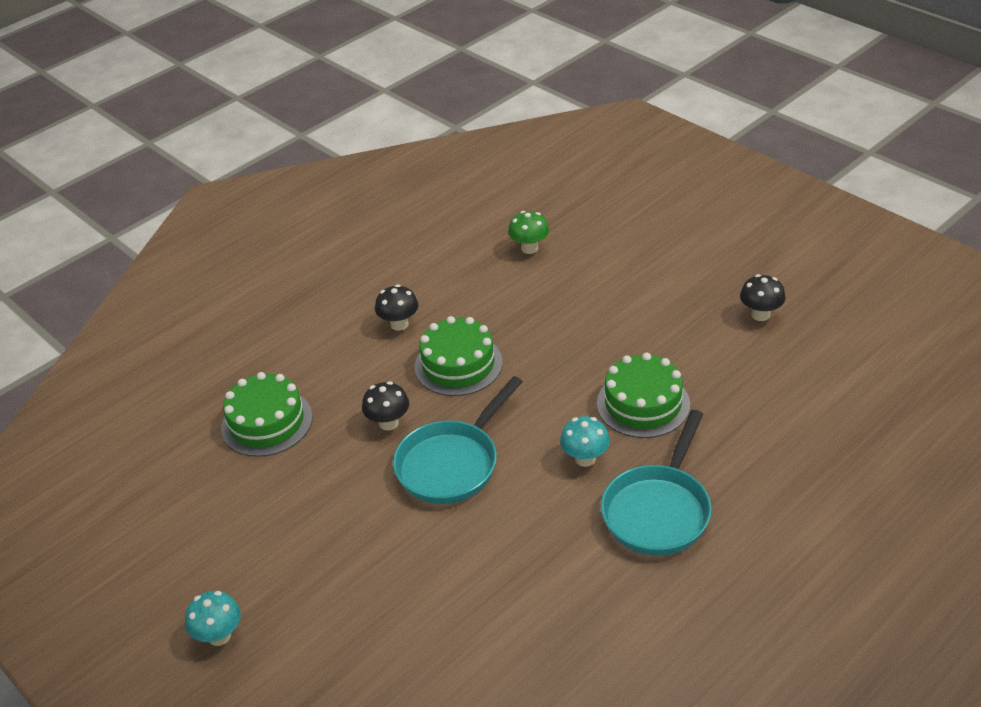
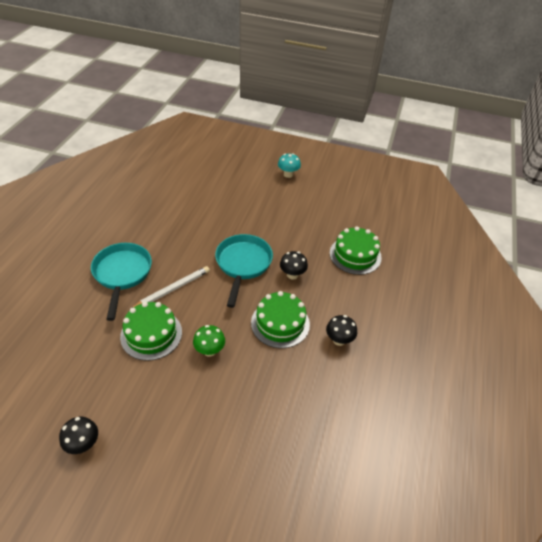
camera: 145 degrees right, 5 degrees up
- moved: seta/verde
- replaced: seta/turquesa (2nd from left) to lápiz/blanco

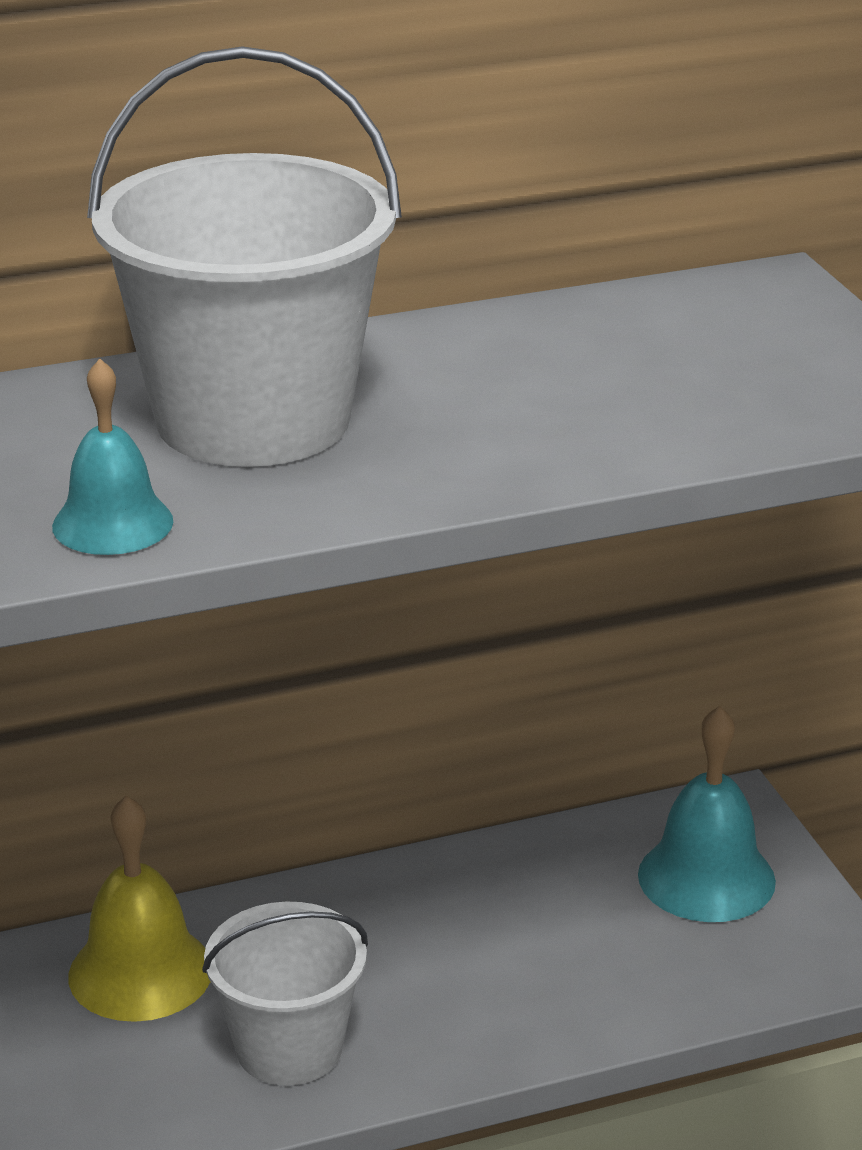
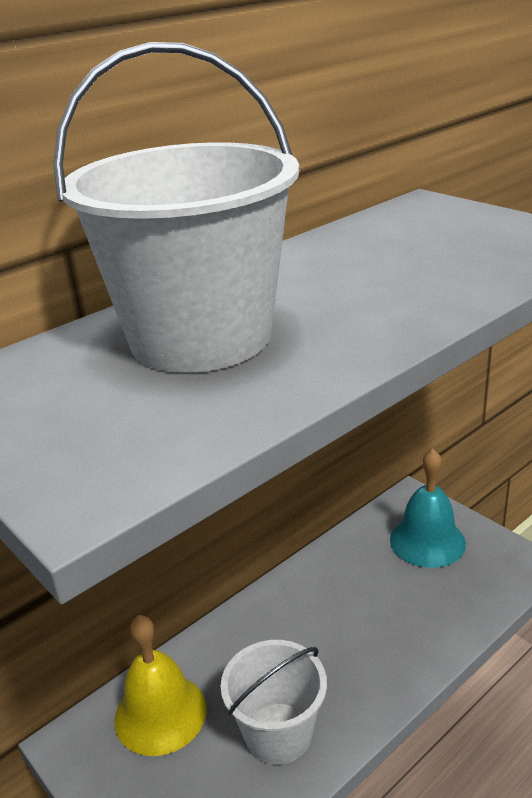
camera: 20 degrees left, 0 degrees up
- removed: campana/turquesa (1st from left)

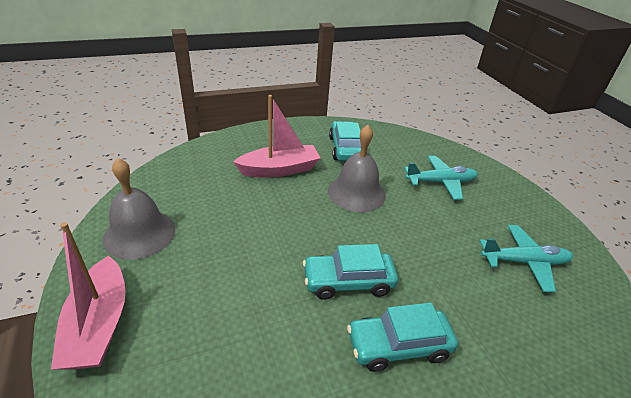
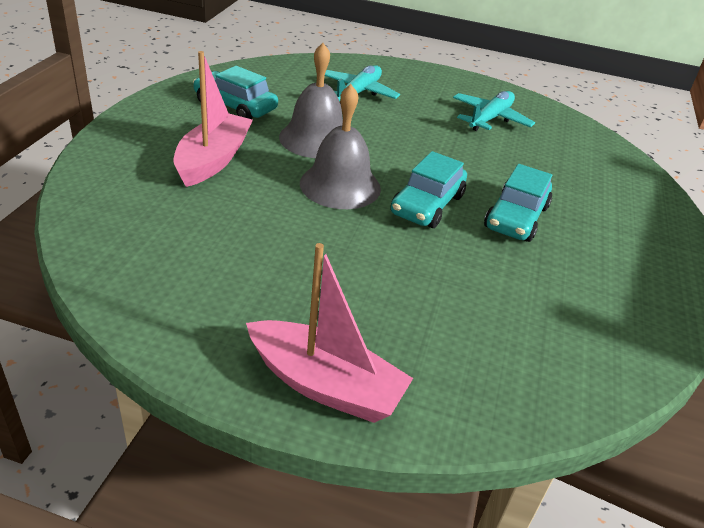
camera: 55 degrees left, 0 degrees up
- moved: campana/gris (1st from left in the first image) to campana/gris (2nd from left)

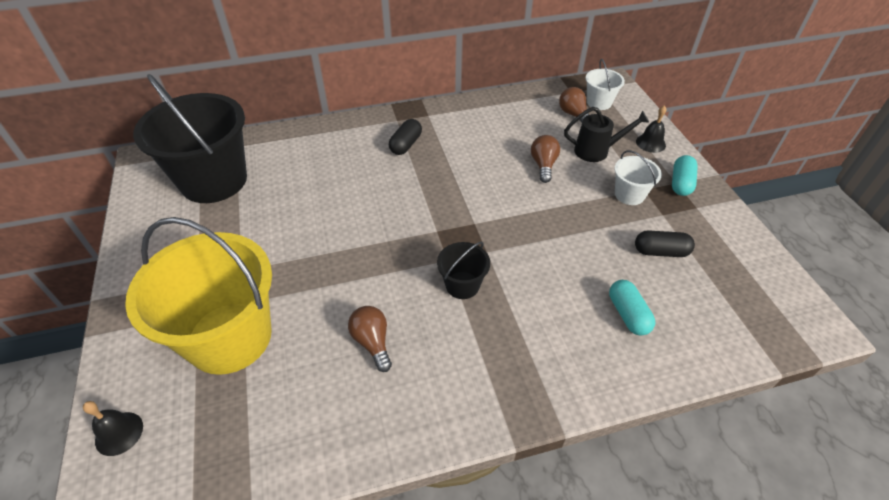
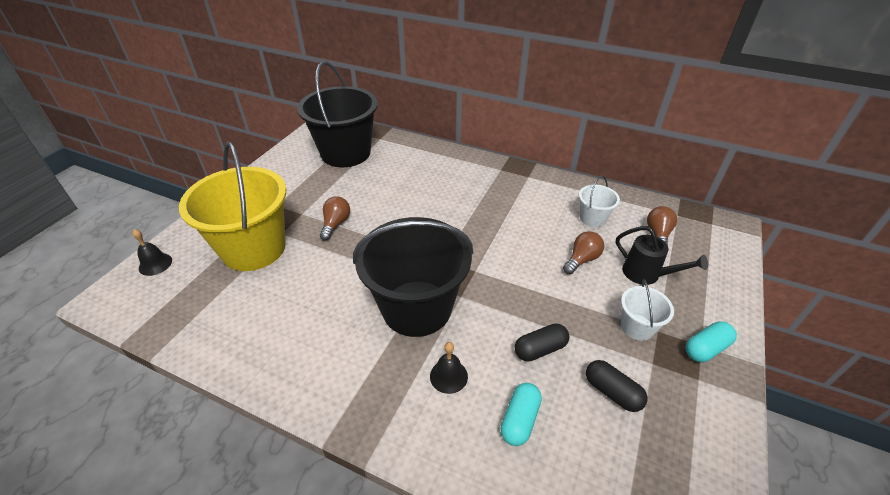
camera: 40 degrees right, 5 degrees down
- moved: balde/blanco (1st from left)
- moved: campana/negro (2nd from left)
- moved: cápsula/negro (1st from left)
- resized: balde/negro (2nd from left) x2.24
- moved: bombilla/marrón (1st from left)

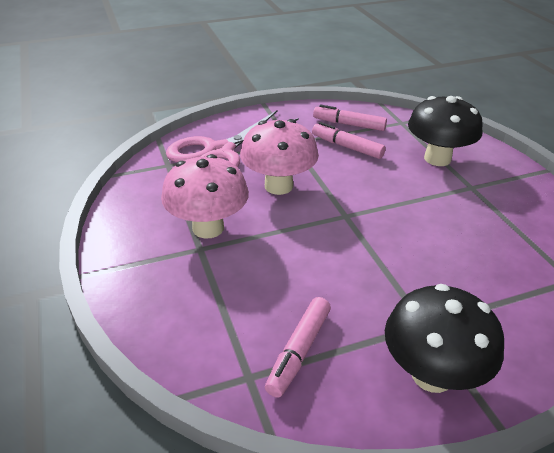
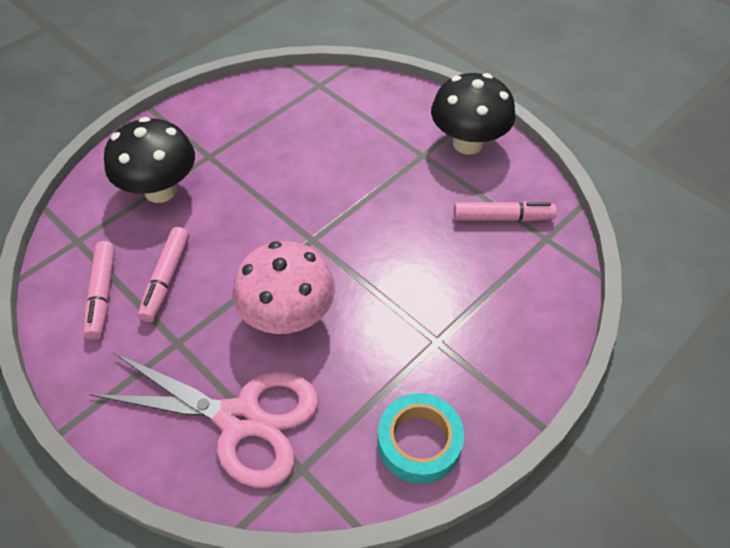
camera: 115 degrees left, 15 degrees up
- removed: seta/rosa (1st from left)
- added: cinta adhesiva/turquesa

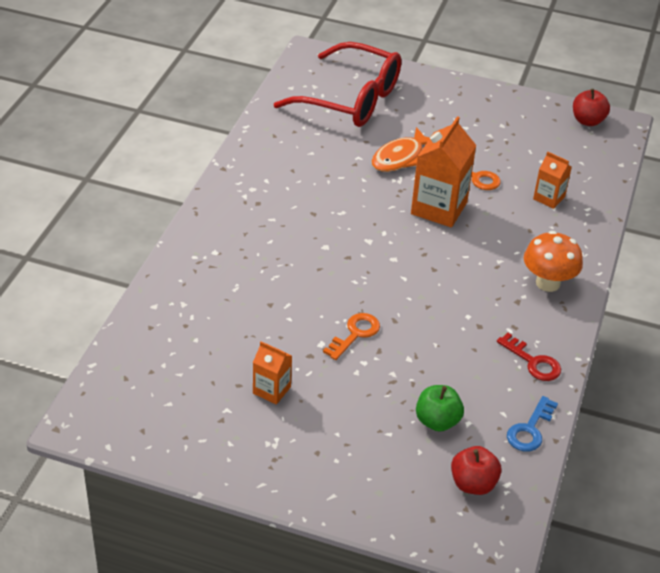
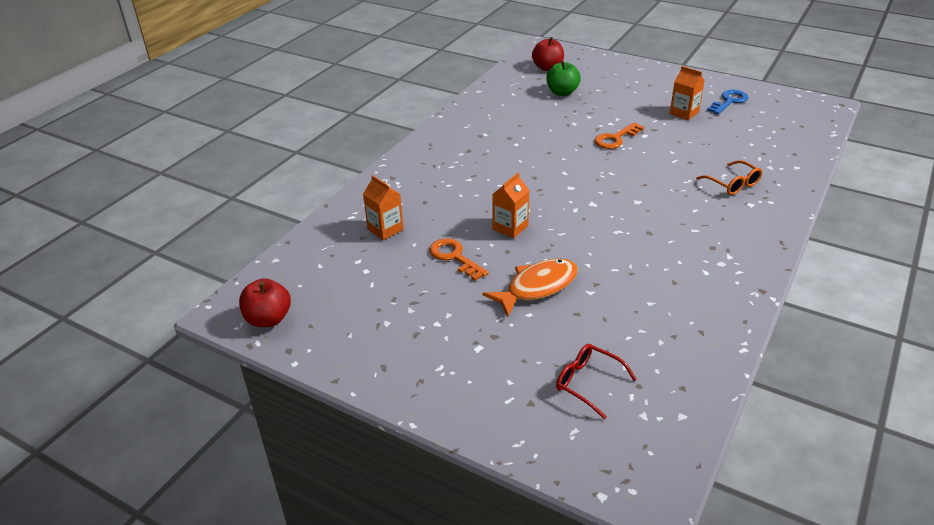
camera: 165 degrees left, 5 degrees down
- resized: gafas/rojo x0.41
- resized: cartón de leche/naranja (2nd from left) x0.54
- removed: seta/naranja
- removed: llave/rojo
- moved: llave/azul
- added: gafas/naranja

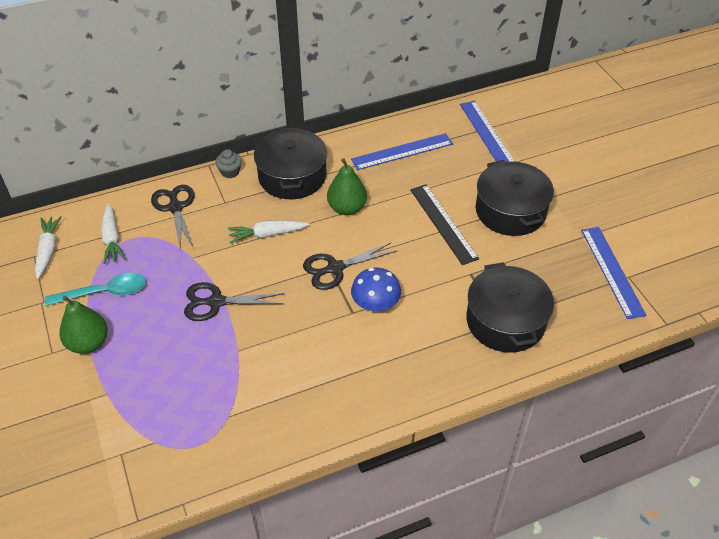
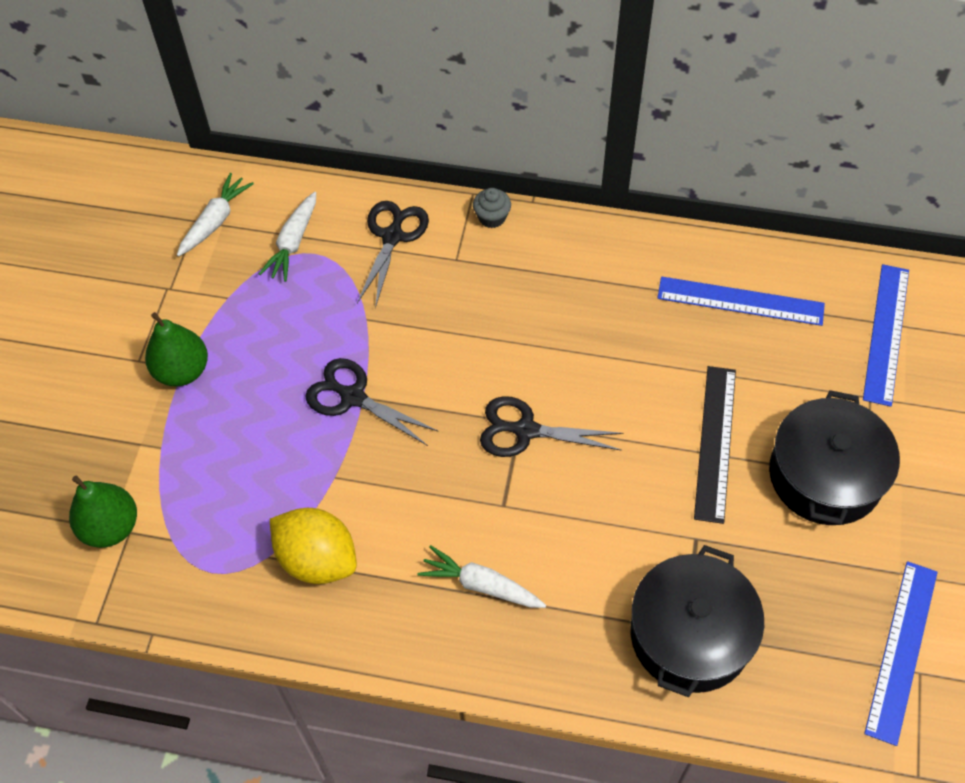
camera: 35 degrees right, 10 degrees up
- removed: olla/negro (1st from left)
- moved: pera/verde (2nd from left in the first image) to pera/verde (1st from left)
- moved: zanahoria/blanco (3rd from left)
- removed: seta/azul
- removed: cuchara/turquesa
- added: limón/amarillo

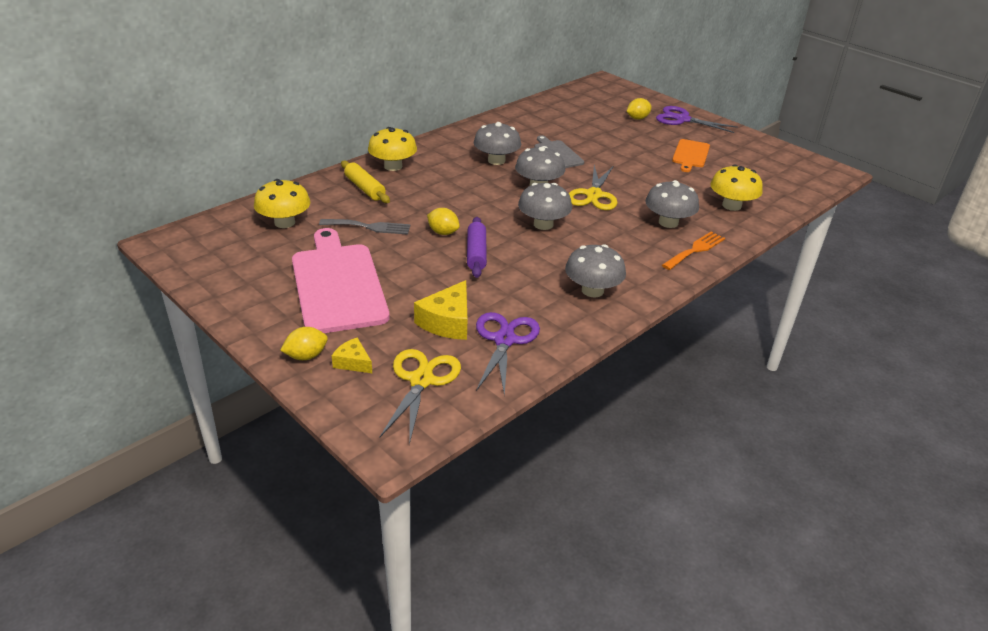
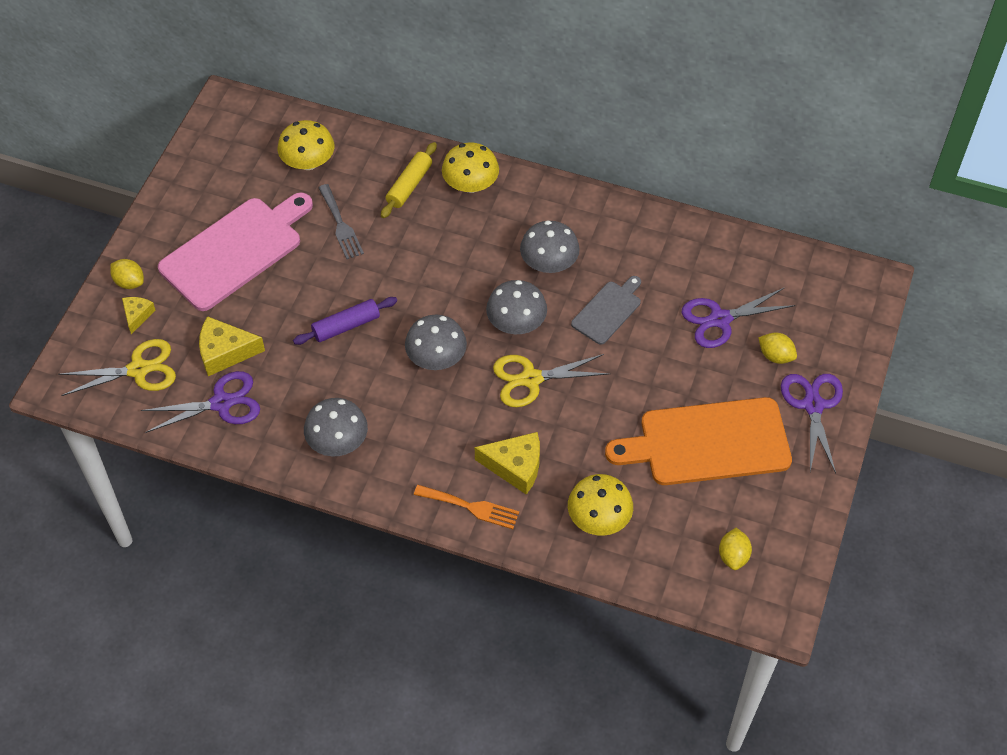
camera: 65 degrees right, 20 degrees up
- resized: tabla de cortar/naranja x1.94
- replaced: seta/gris (5th from left) to queso/amarillo (3rd from left)
- moved: limón/amarillo (2nd from left)
- added: tijeras/morado (2nd from left)

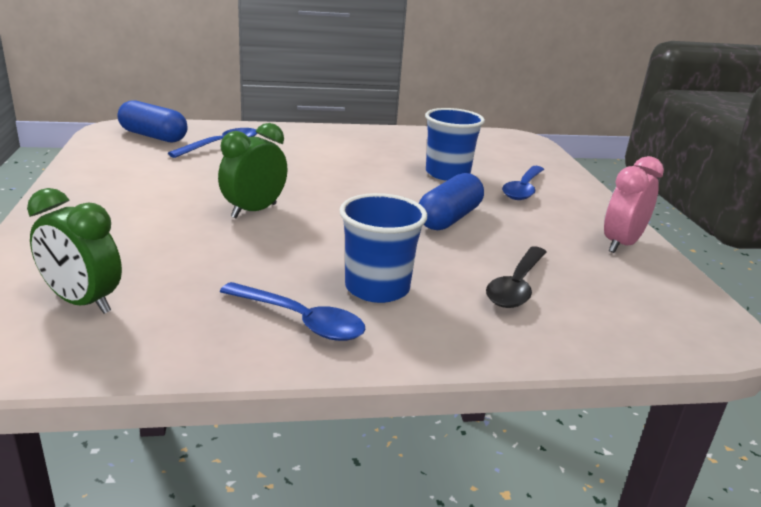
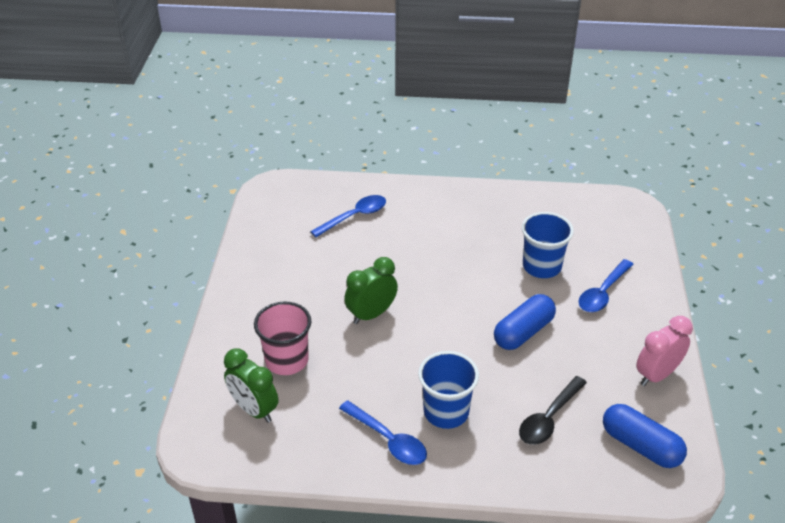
camera: 15 degrees right, 15 degrees up
- moved: cápsula/azul (1st from left in the first image) to cápsula/azul (2nd from left)
- added: vaso/rosa

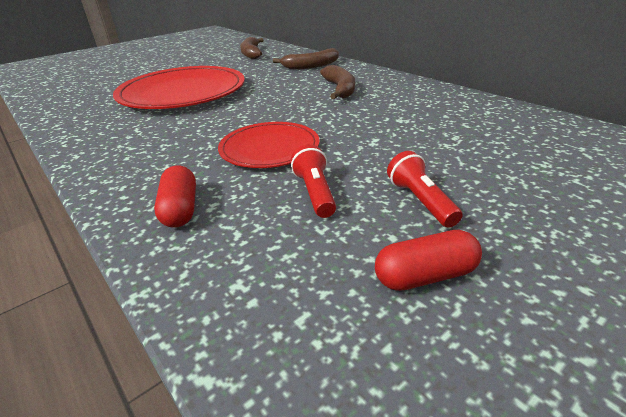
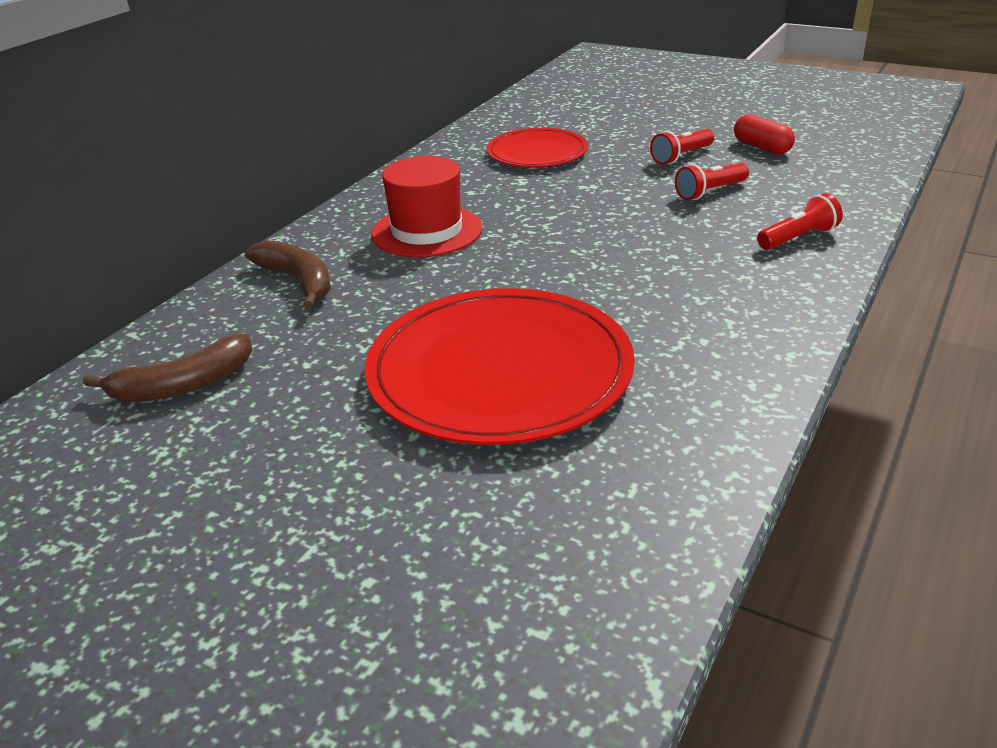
camera: 110 degrees left, 0 degrees up
- replaced: plátano/marrón (3rd from left) to sombrero/rojo
- moved: plato/rojo (2nd from left)
- replaced: cápsula/rojo (1st from left) to lámpara de mano/rojo (3rd from left)

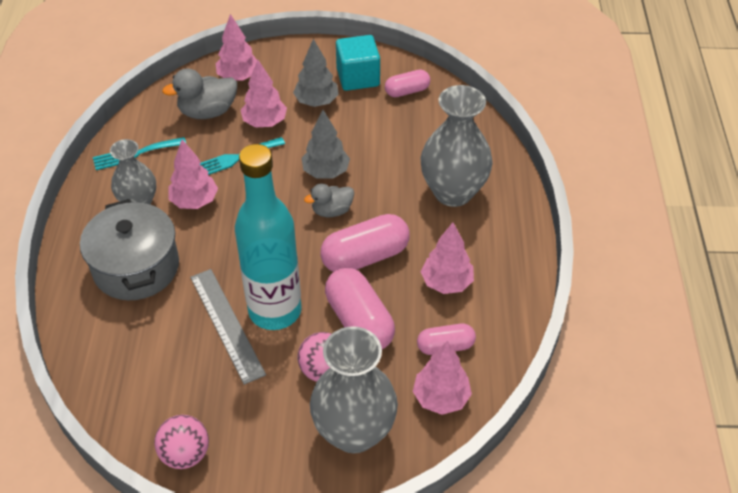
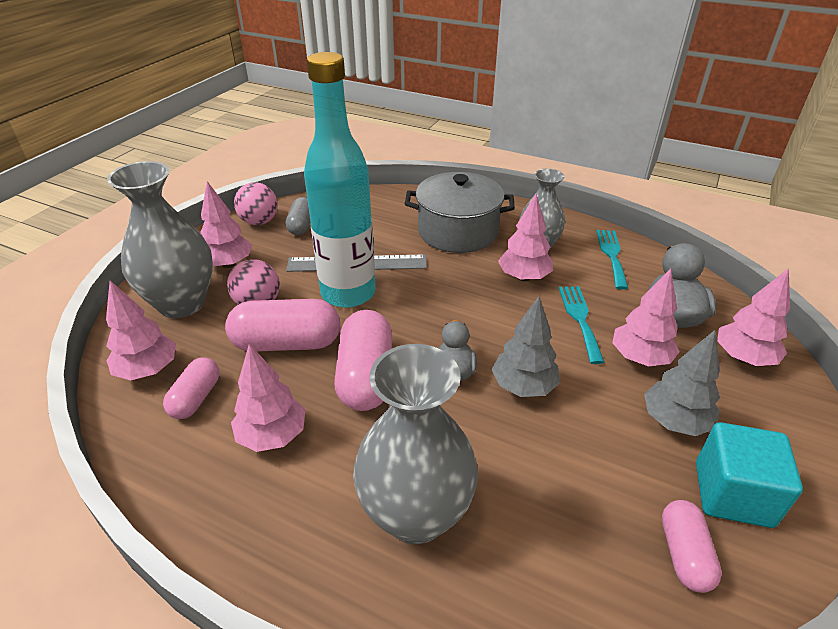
camera: 115 degrees right, 10 degrees down
- added: árbol/rosa (2nd from left)
- added: cápsula/gris

